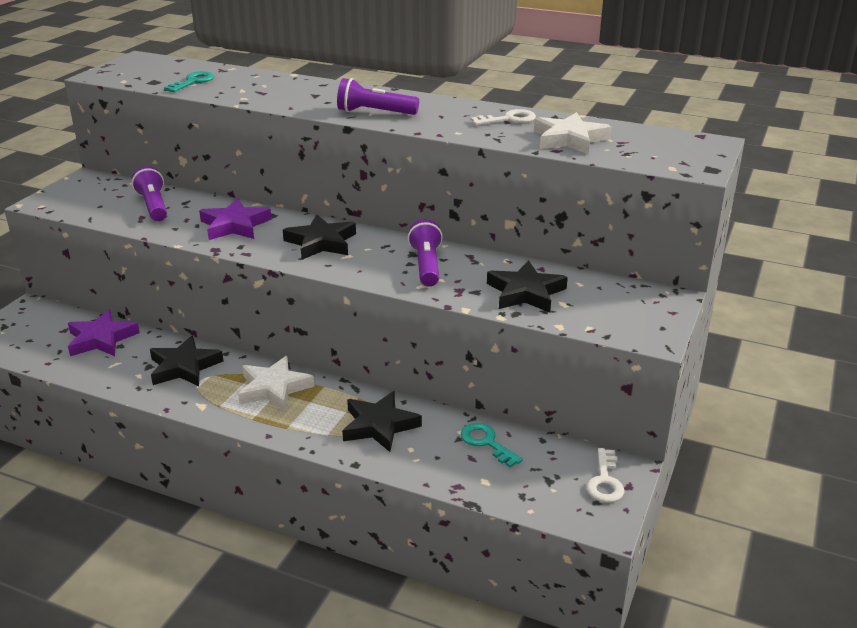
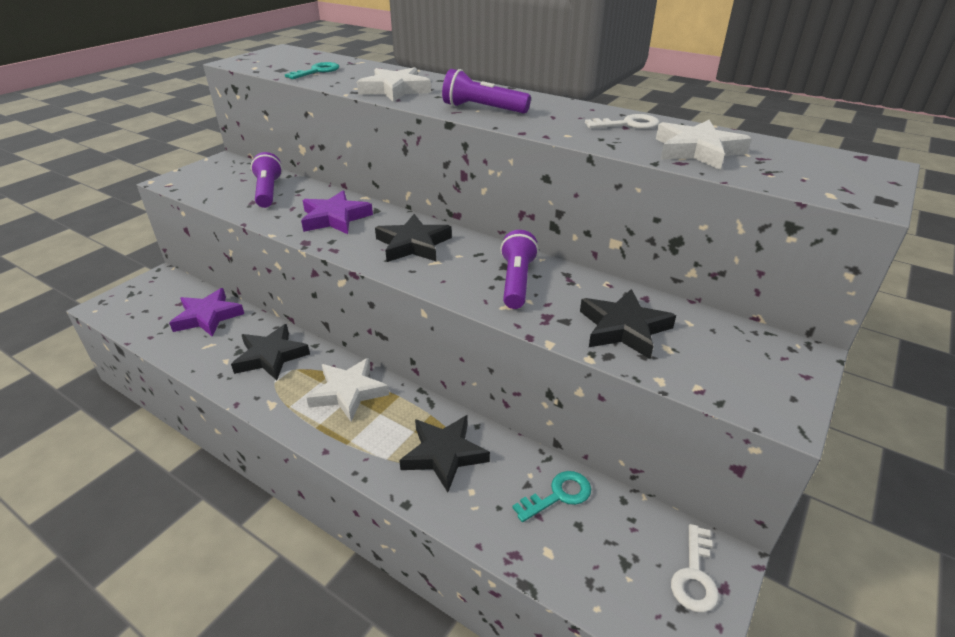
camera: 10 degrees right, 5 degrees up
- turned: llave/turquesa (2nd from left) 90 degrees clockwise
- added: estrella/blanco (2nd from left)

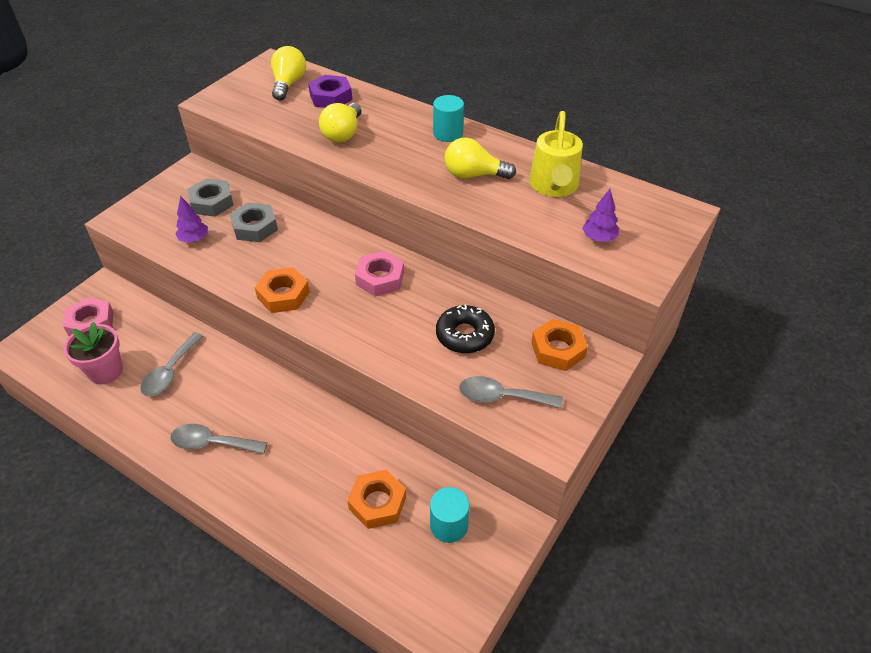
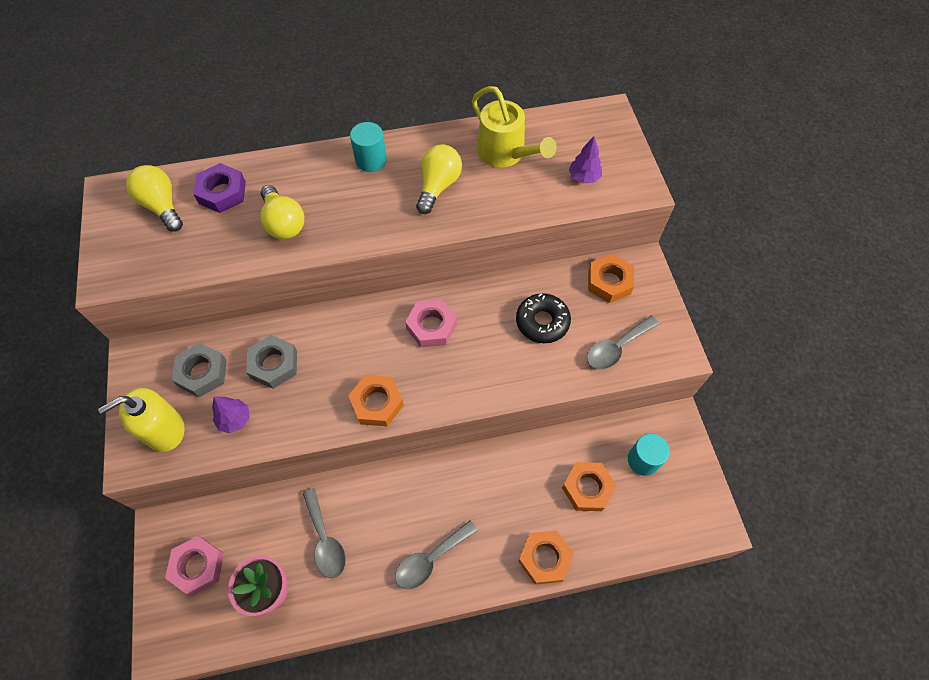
camera: 45 degrees left, 15 degrees up
- turned: bombilla/amarillo (3rd from left) 150 degrees clockwise
- added: dispensador de jabón/amarillo
- added: tuerca/naranja (2nd from left)

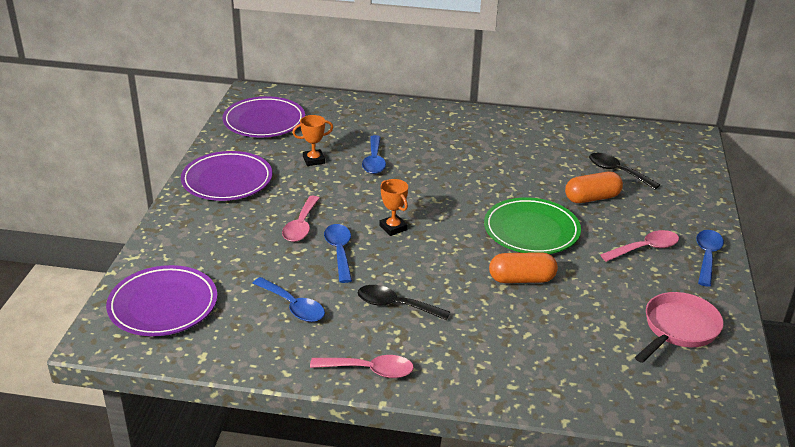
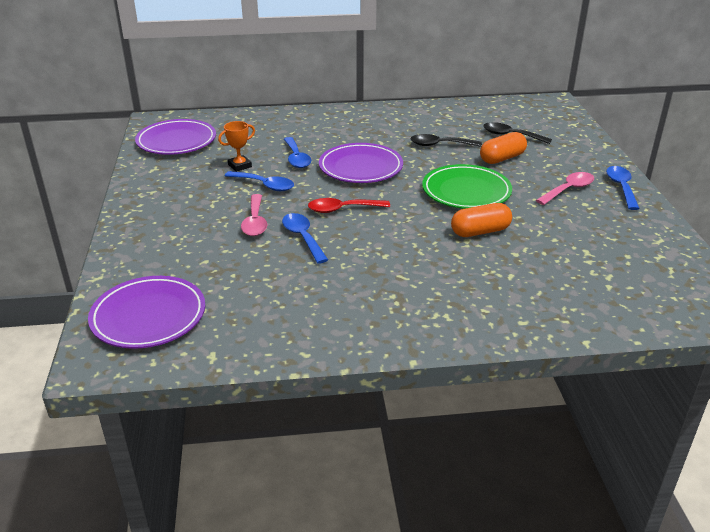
camera: 15 degrees left, 0 degrees up
- moved: plato/morado (2nd from left in the first image) to plato/morado (3rd from left)
- replaced: trofeo/naranja (2nd from left) to cuchara/rojo
- moved: cuchara/azul (1st from left)
- moved: cuchara/negro (1st from left)
- removed: sartén/rosa
- removed: cuchara/rosa (2nd from left)

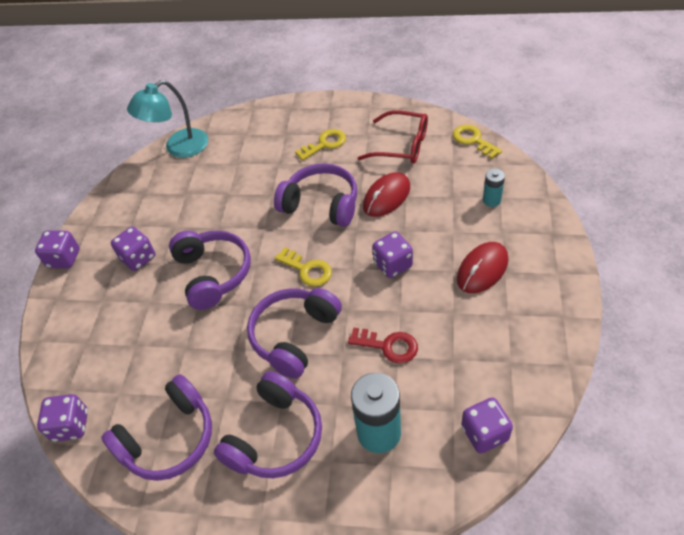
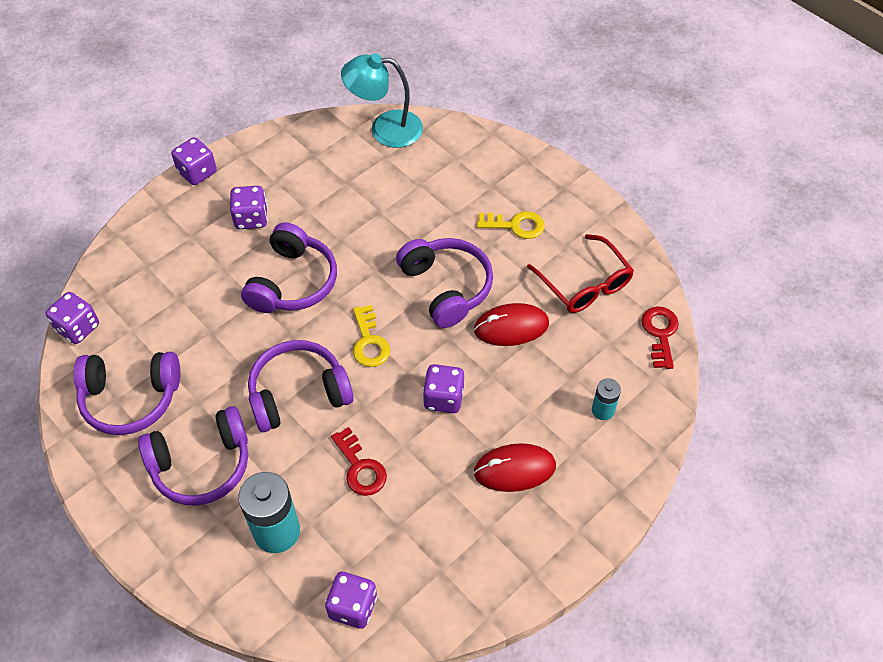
camera: 35 degrees right, 5 degrees up
- recoloured: llave/amarillo (3rd from left) to llave/rojo (2nd from left)

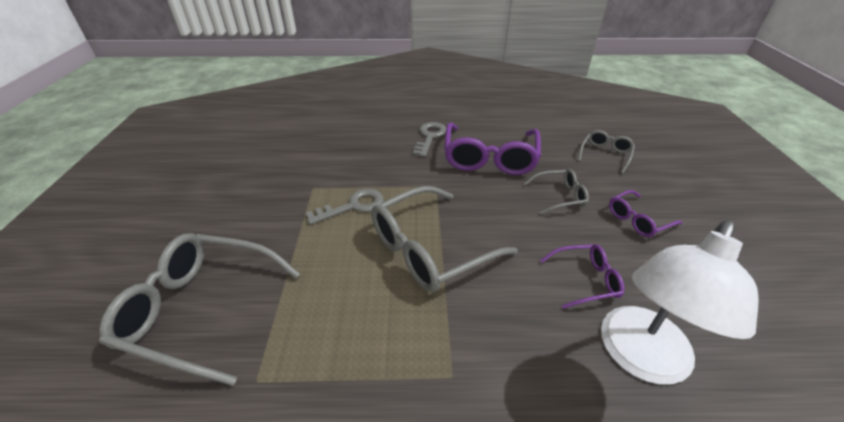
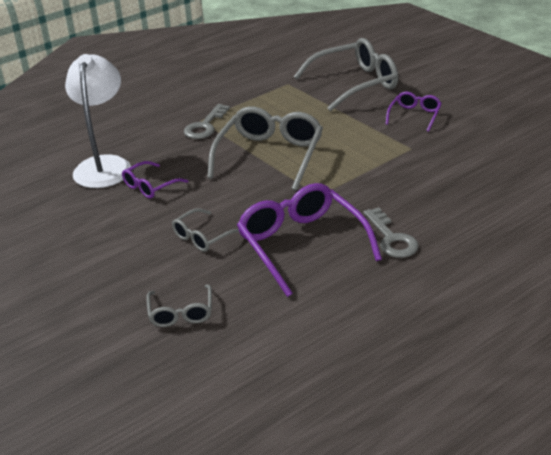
camera: 145 degrees right, 5 degrees down
- moved: llave/gris (1st from left)
- moved: gafas/morado (3rd from left)

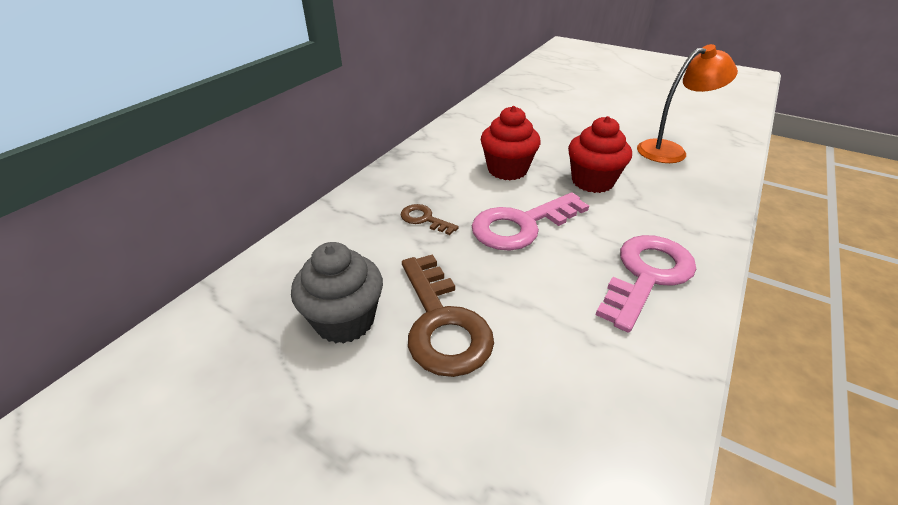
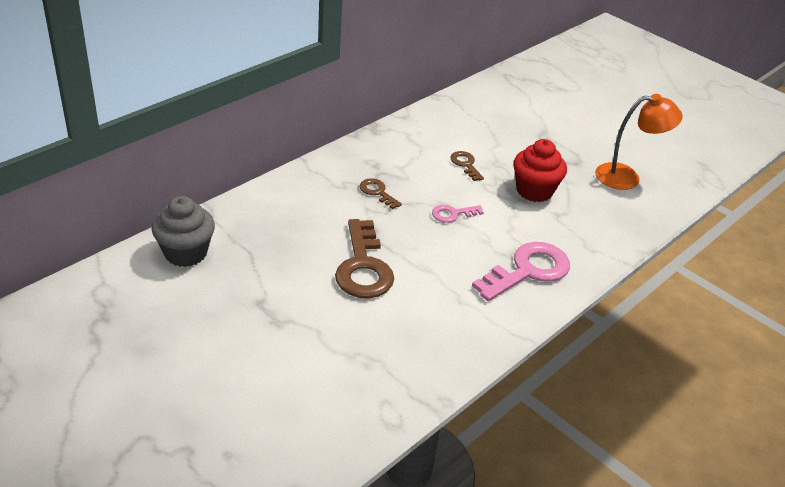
camera: 10 degrees right, 0 degrees up
- replaced: magdalena/rojo (1st from left) to llave/marrón (3rd from left)
- resized: llave/rosa (1st from left) x0.50
- moved: magdalena/gris

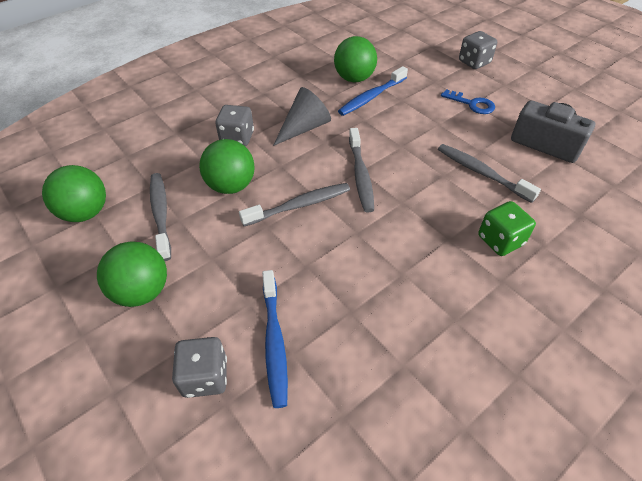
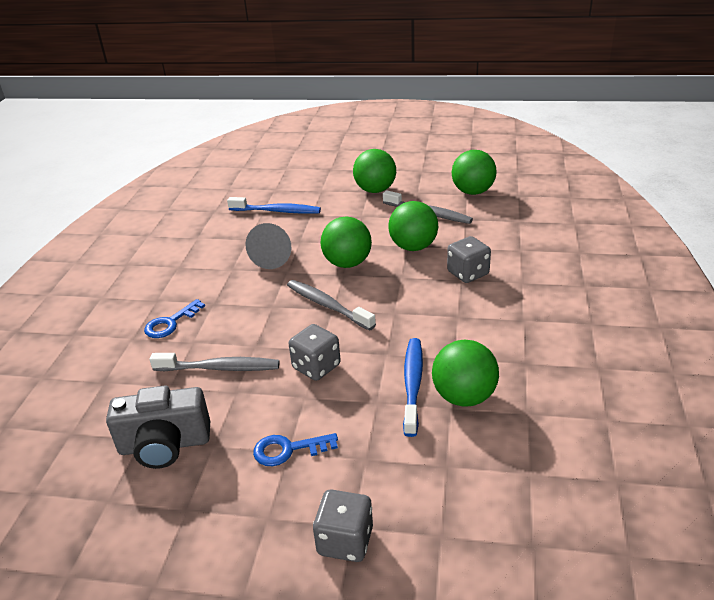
camera: 140 degrees right, 15 degrees down
- moved: cono/gris
- replaced: cepillo de dientes/gris (2nd from left) to pelota/verde (1st from left)
- replaced: dado/verde to llave/azul (1st from left)
- turned: cepillo de dientes/azul (1st from left) 150 degrees clockwise
- moved: dado/gris (1st from left)

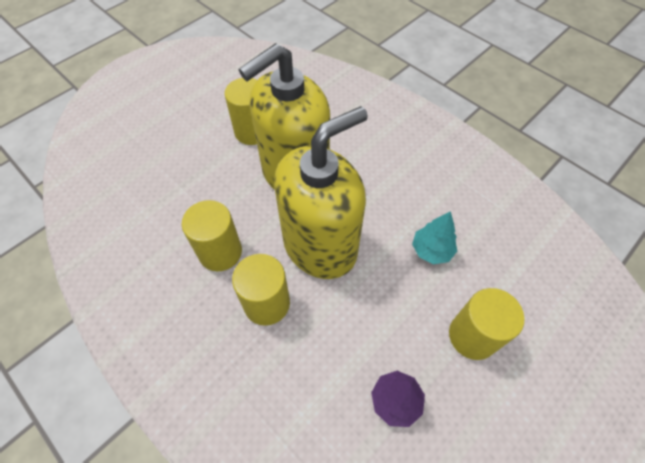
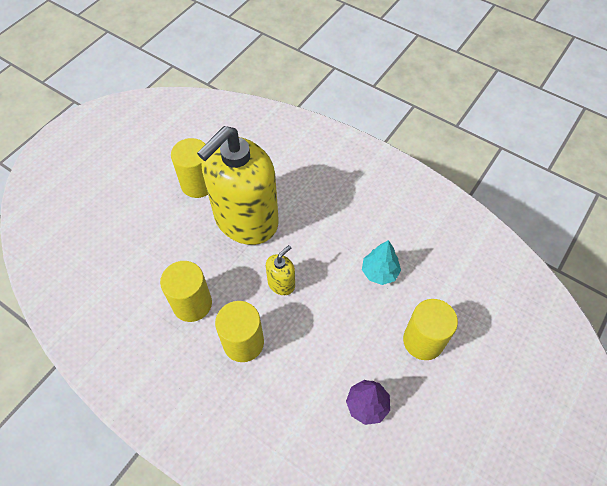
camera: 10 degrees left, 0 degrees up
- resized: dispensador de jabón/amarillo (2nd from left) x0.40

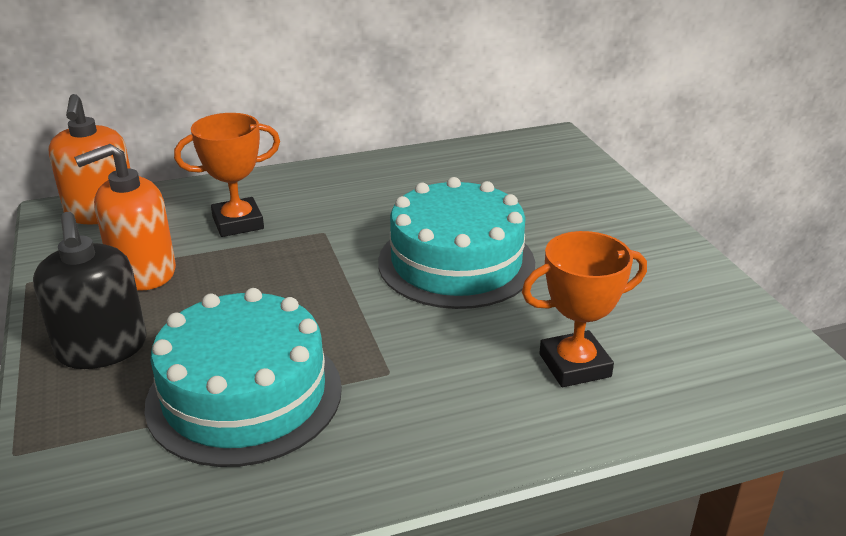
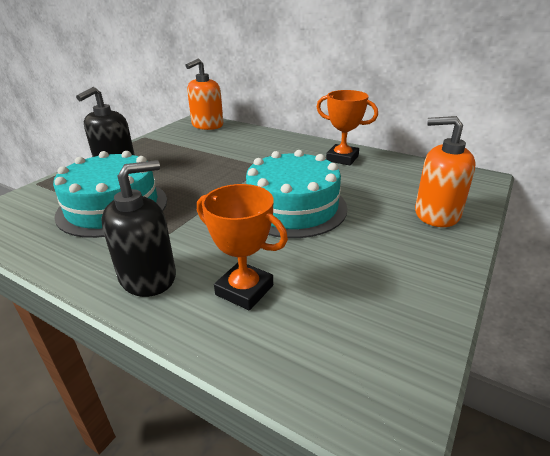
camera: 50 degrees right, 0 degrees up
- moved: trofeo/naranja (1st from left in the first image) to trofeo/naranja (2nd from left)
- moved: dispensador de jabón/naranja (2nd from left)
- added: dispensador de jabón/negro (2nd from left)

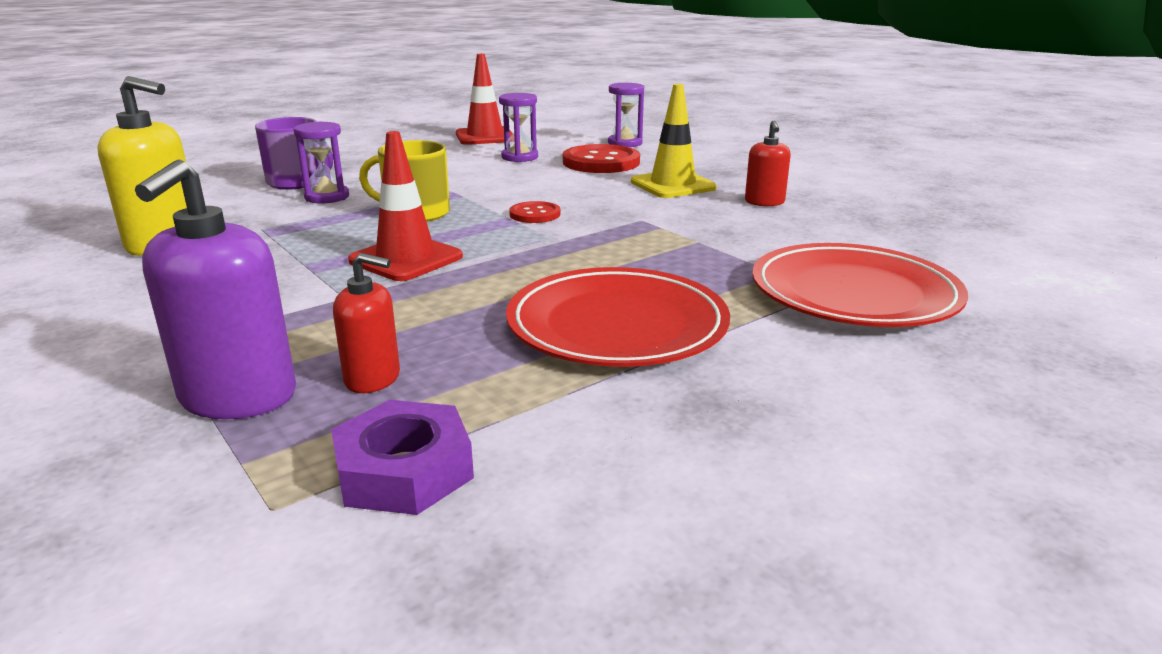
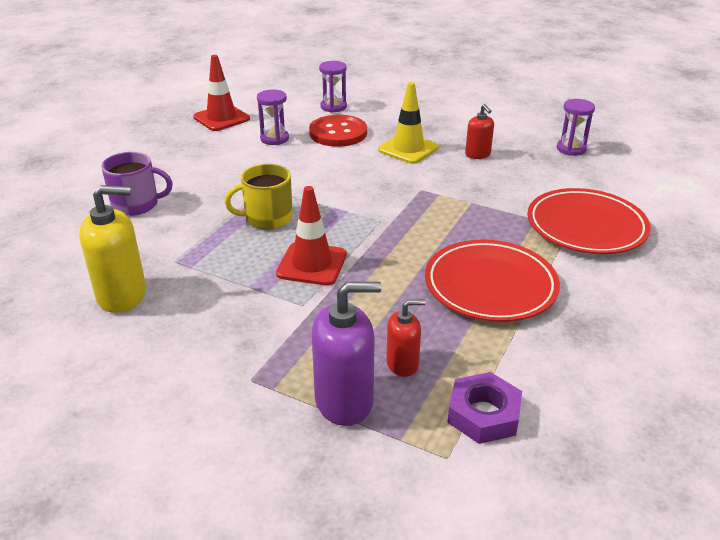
camera: 25 degrees left, 10 degrees up
- moved: reloj de arena/morado (1st from left in the first image) to reloj de arena/morado (3rd from left)
- turned: dispensador de jabón/morado 90 degrees counterclockwise
- removed: botón/rojo (1st from left)

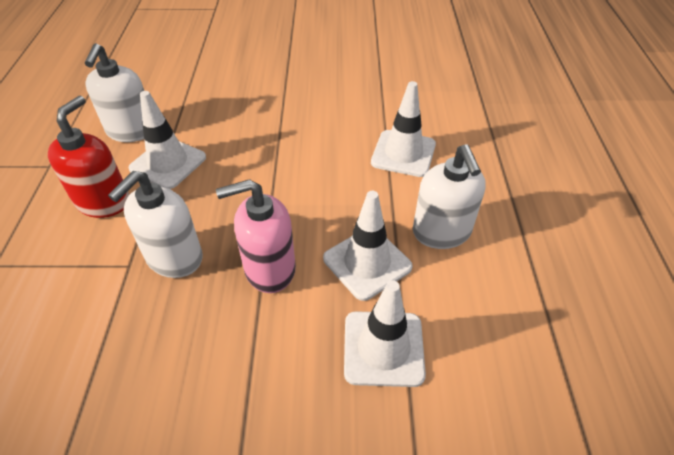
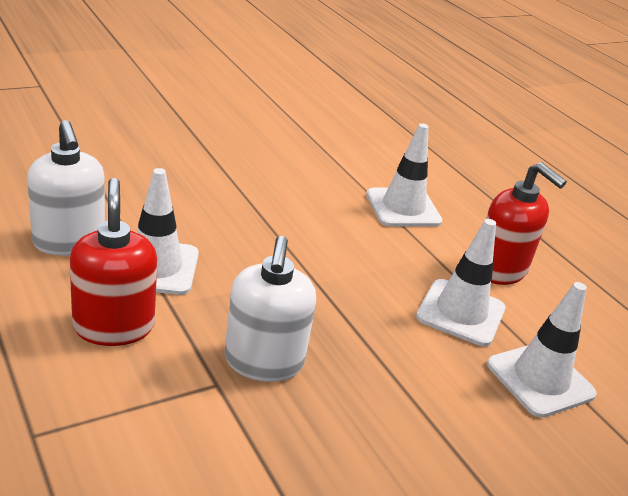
camera: 35 degrees left, 15 degrees down
- recoloured: dispensador de jabón/blanco (3rd from left) to dispensador de jabón/rojo (2nd from left)
- removed: dispensador de jabón/rosa

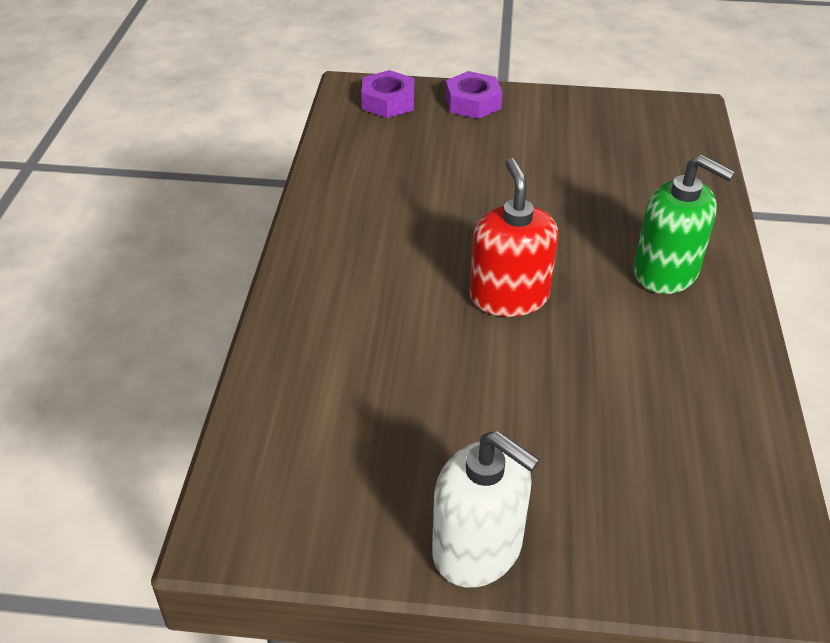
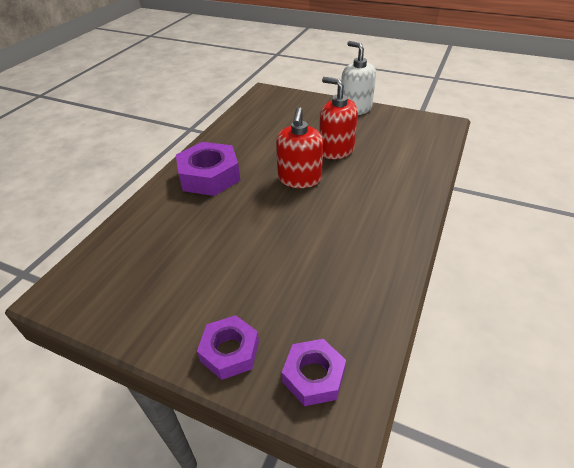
camera: 160 degrees left, 0 degrees up
- replaced: dispensador de jabón/verde to tuerca/morado (1st from left)
- added: dispensador de jabón/rojo (2nd from left)

